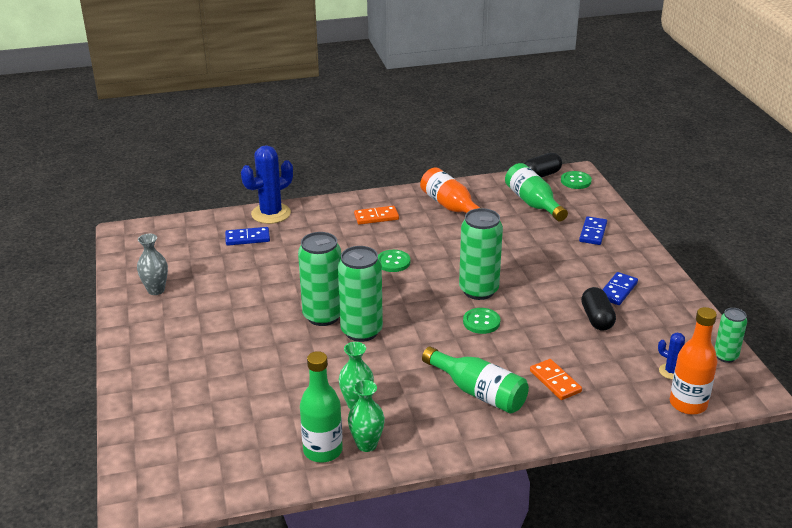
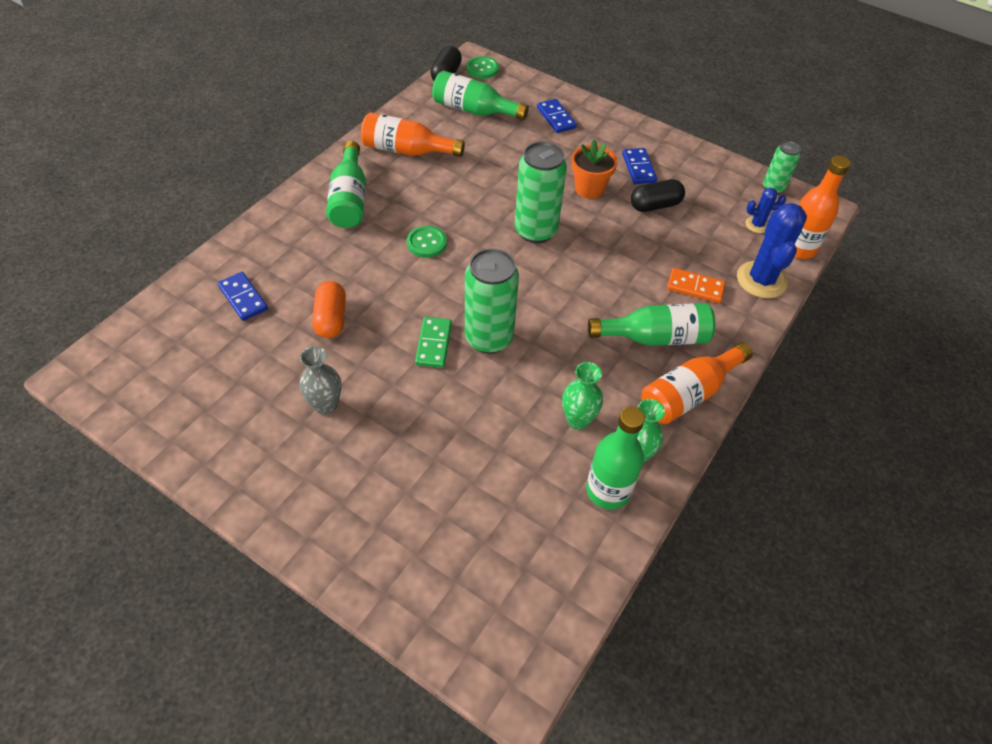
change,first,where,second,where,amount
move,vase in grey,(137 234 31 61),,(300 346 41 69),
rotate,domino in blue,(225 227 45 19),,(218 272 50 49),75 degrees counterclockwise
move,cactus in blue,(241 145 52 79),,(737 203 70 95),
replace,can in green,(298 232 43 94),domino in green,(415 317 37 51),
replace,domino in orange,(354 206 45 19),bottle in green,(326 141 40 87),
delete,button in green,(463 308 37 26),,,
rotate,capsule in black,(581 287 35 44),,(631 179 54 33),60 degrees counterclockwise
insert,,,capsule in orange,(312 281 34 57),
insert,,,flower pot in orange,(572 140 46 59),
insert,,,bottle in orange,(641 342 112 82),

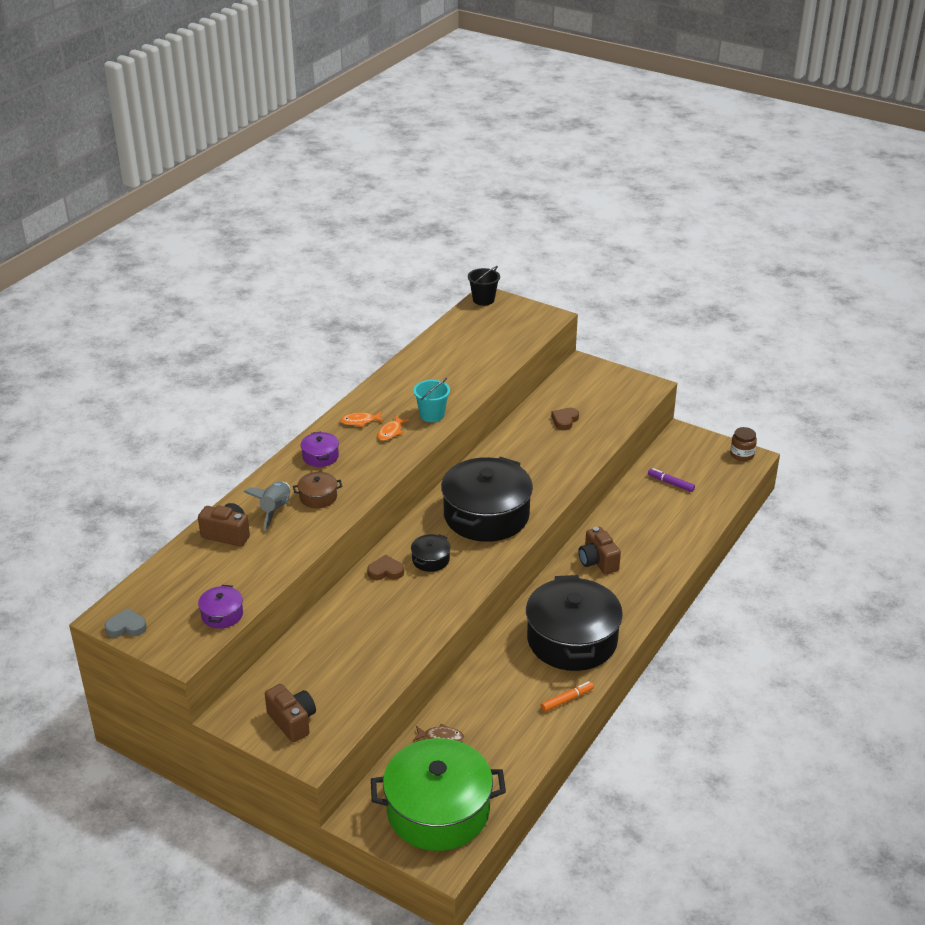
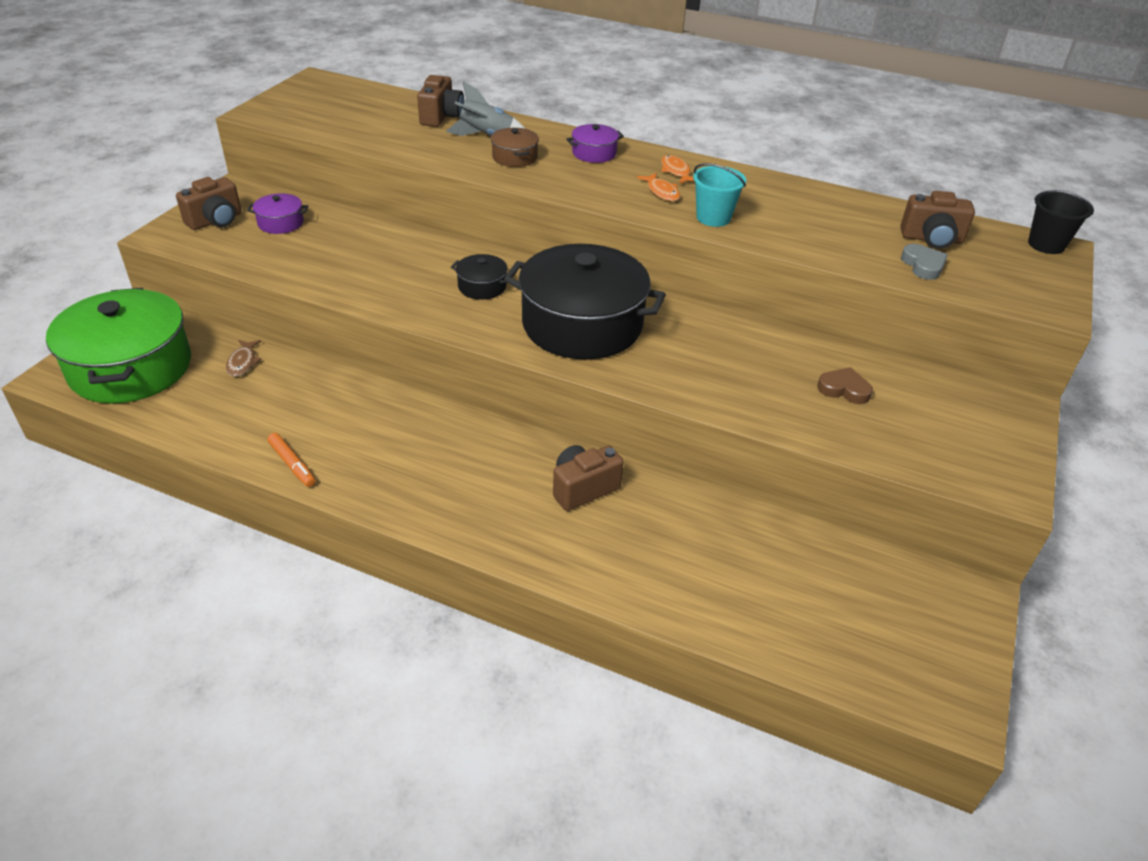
change,first,where,second,where,amount
move,heart in grey,(105 608 42 29),,(901 244 47 36),
move,pot in purple,(198 585 45 44),,(247 193 61 41),
delete,heart in brown,(367 555 37 25),,,
rotate,fish in orange,(377 415 32 26),,(637 173 43 28),135 degrees counterclockwise
delete,pot in black,(526 575 97 96),,,
delete,marker in purple,(648 468 47 24),,,
delete,jar in brown,(730 427 27 34),,,
insert,,,camera in brown,(900 191 75 58),

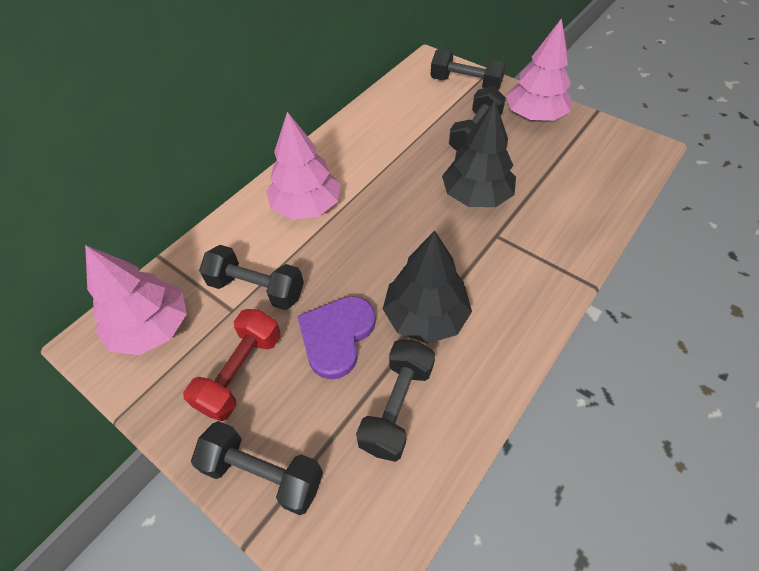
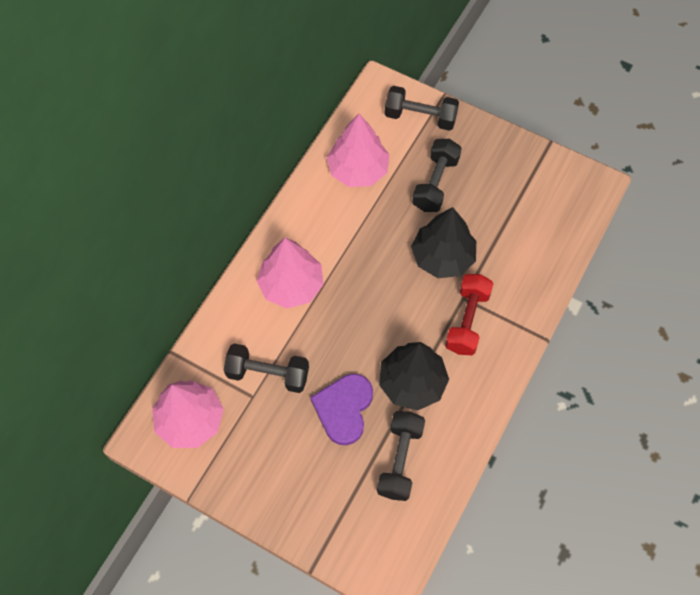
change,first,where,second,where,amount
move,dumbbell in red,(183 309 98 112),,(445 274 49 81),
delete,dumbbell in black,(191 421 132 94),,,
move,tree in pink,(506 18 65 103),,(327 114 63 73),

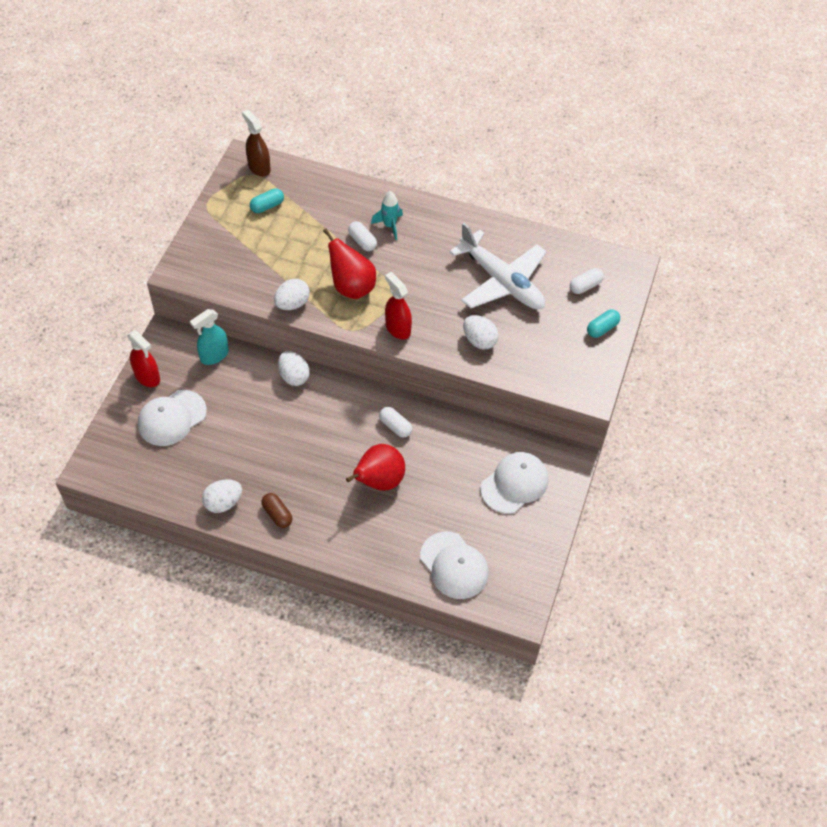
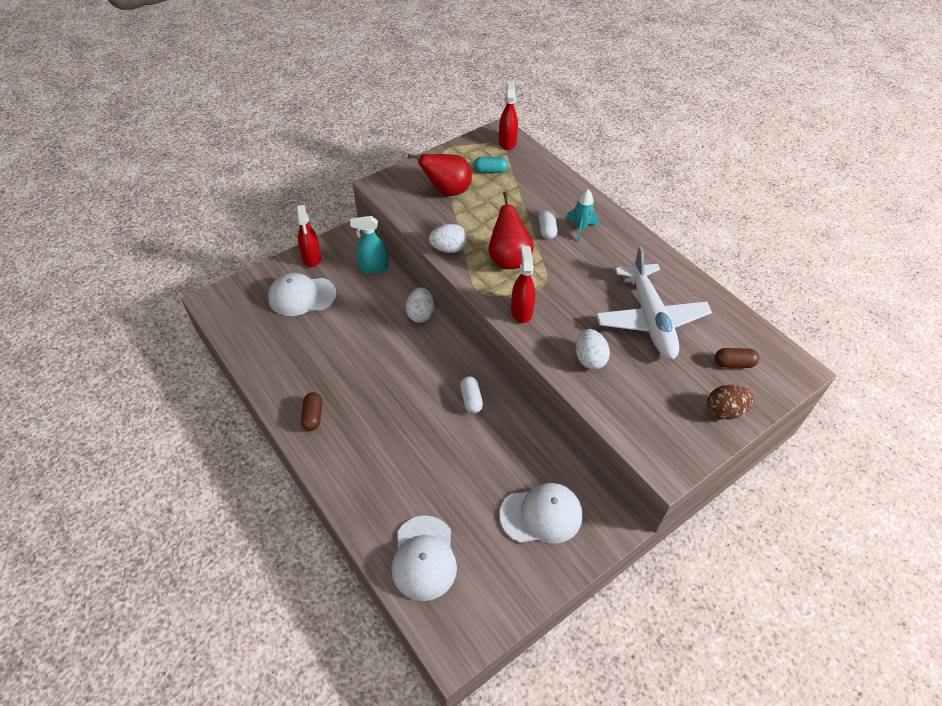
change,first,where,second,where,amount
delete,egg in white,(202 479 40 34),,,
recolor,spray bottle in brown,(242 109 29 68),spray bottle in red,(499 81 19 69),
move,pear in red,(346 444 59 47),,(408 154 64 42),
recolor,capsule in white,(570 268 34 26),capsule in brown,(715 348 44 20),
replace,capsule in turquoise,(587 309 33 29),egg in brown,(707 385 47 35),

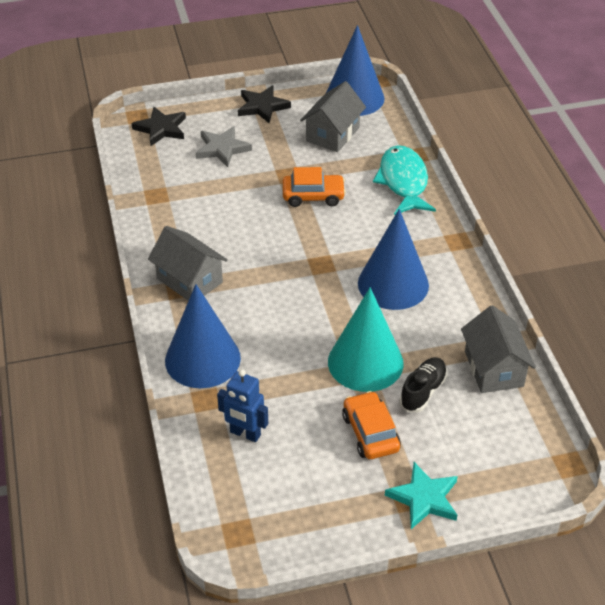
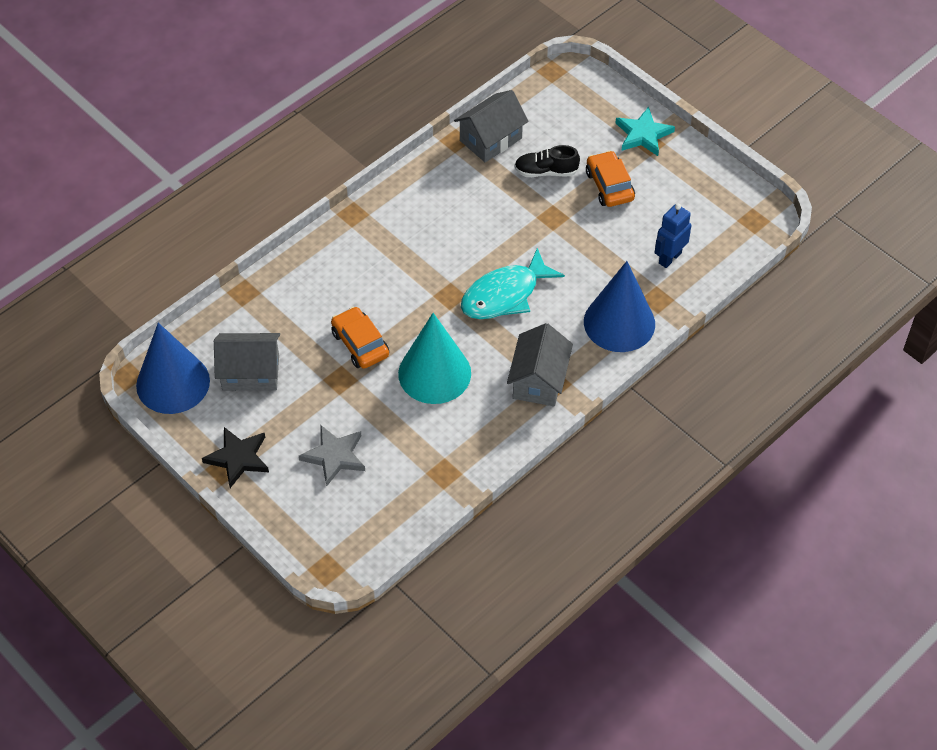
change,first,where,second,where,amount
delete,star in black,(131 107 55 39),,,
rotate,robot in blue,(217 369 51 73),,(654 204 38 64),135 degrees counterclockwise
move,cone in turquoise,(328 287 76 105),,(398 313 73 91),
rotate,car in orange,(342 391 59 68),,(586 151 49 56),120 degrees clockwise
delete,cone in blue,(358 209 71 101),,,
move,fish in turquoise,(373 145 63 70),,(461 248 104 71),

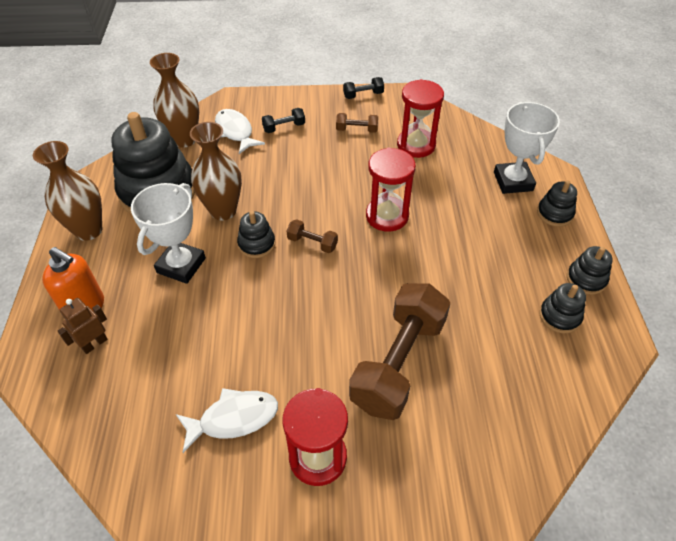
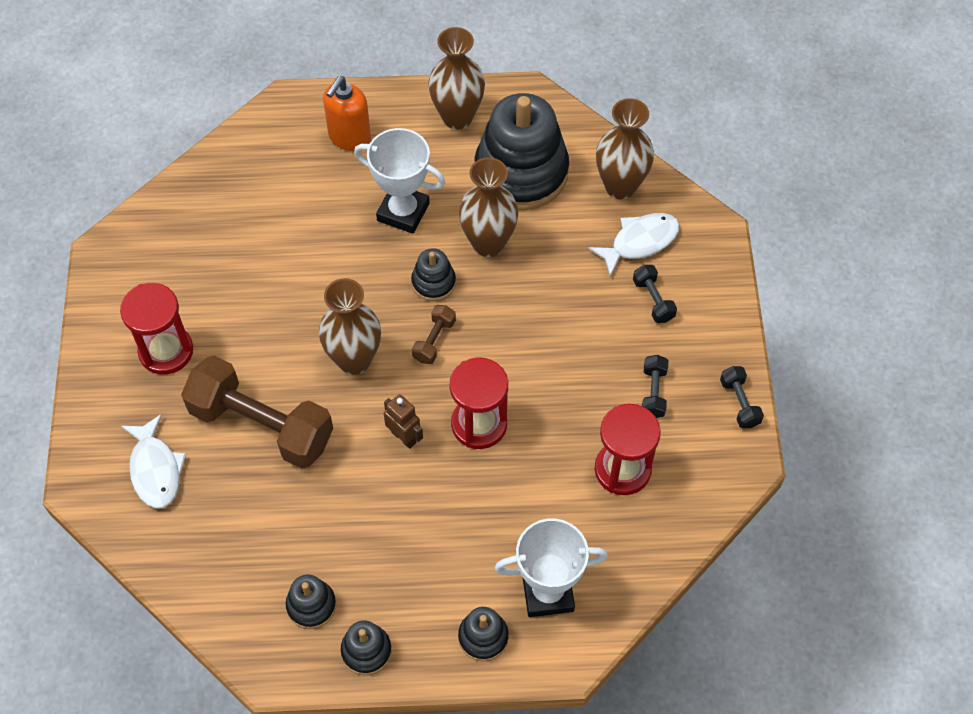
change,first,where,second,where,amount
move,robot in brown,(58 298 50 56),,(384 394 39 55),
move,fish in white,(176 388 102 65),,(121 414 65 95),
recolor,dumbbell in brown,(336 113 42 20),dumbbell in black,(642 355 26 63),
insert,,,vase in brown,(319 278 62 97),

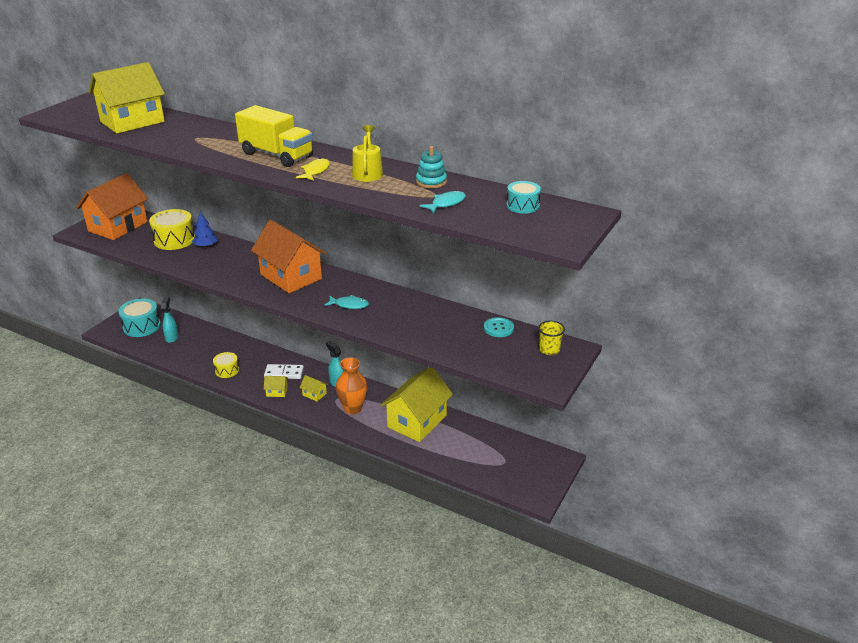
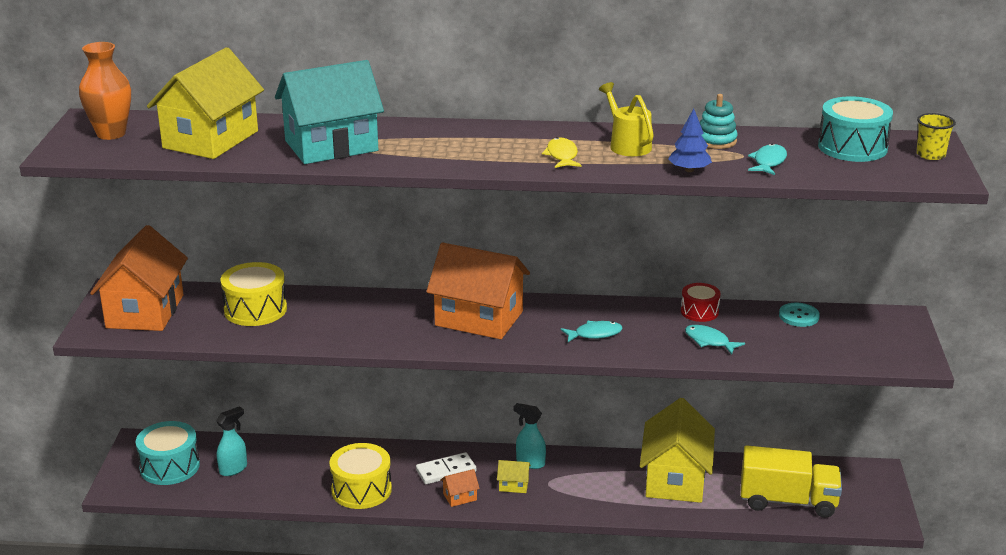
change,first,where,second,where,amount
rotate,spray bottle in turquoise,(161 297 18 46),,(216 406 31 70),75 degrees clockwise
move,tree in blue,(192 212 26 36),,(668 109 44 63),
resize,drum in yellow,(213 352 26 26),,(329 443 63 66),x1.65
move,truck in yellow,(235 105 78 62),,(741 445 101 73),
recolor,house in yellow,(264 376 24 21),house in orange,(440 469 40 38),
move,vase in orange,(336 357 31 57),,(79 42 52 98),
resize,drum in turquoise,(507 181 34 33),,(818 96 75 66),x1.65
move,cup in yellow,(538 321 27 34),,(916 113 40 47),
insert,,,house in turquoise,(275 60 109 104),
insert,,,drum in red,(681 283 40 39),
insert,,,fish in turquoise,(685 325 60 30),

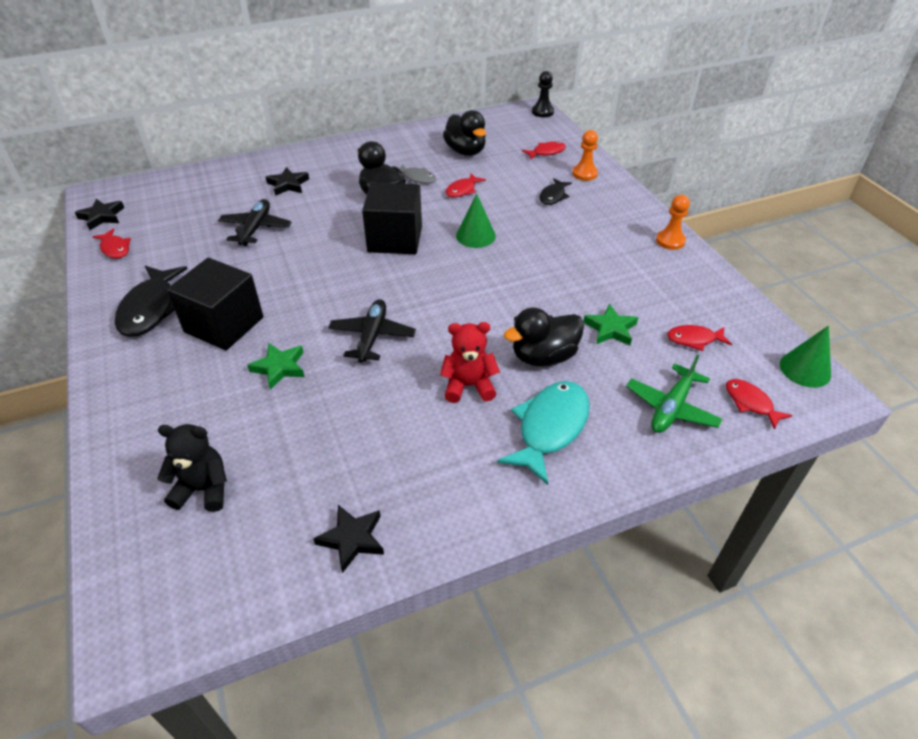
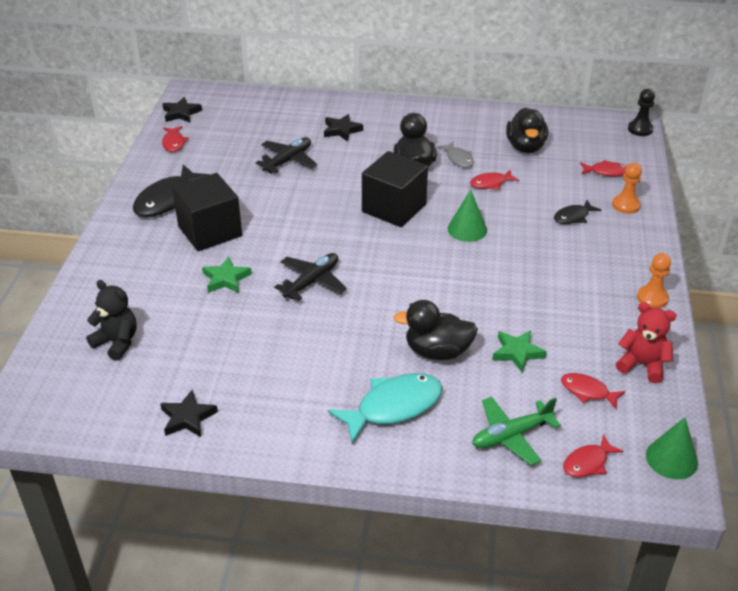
change,first,where,second,where,amount
move,teddy bear in red,(440 322 60 81),,(616 302 61 81),
rotate,fish in red,(726 379 67 51),,(563 434 61 43),120 degrees counterclockwise

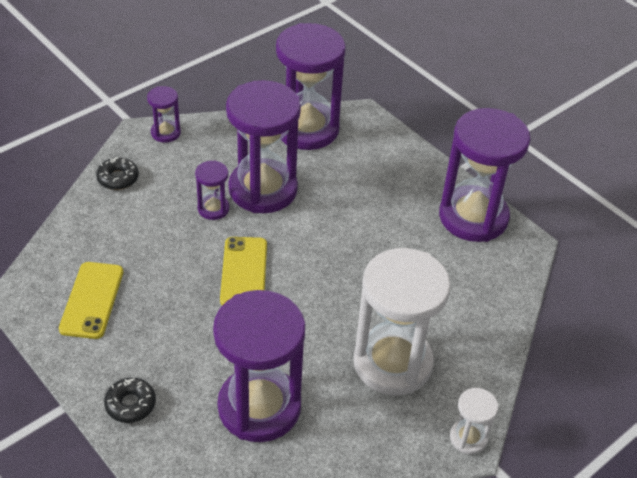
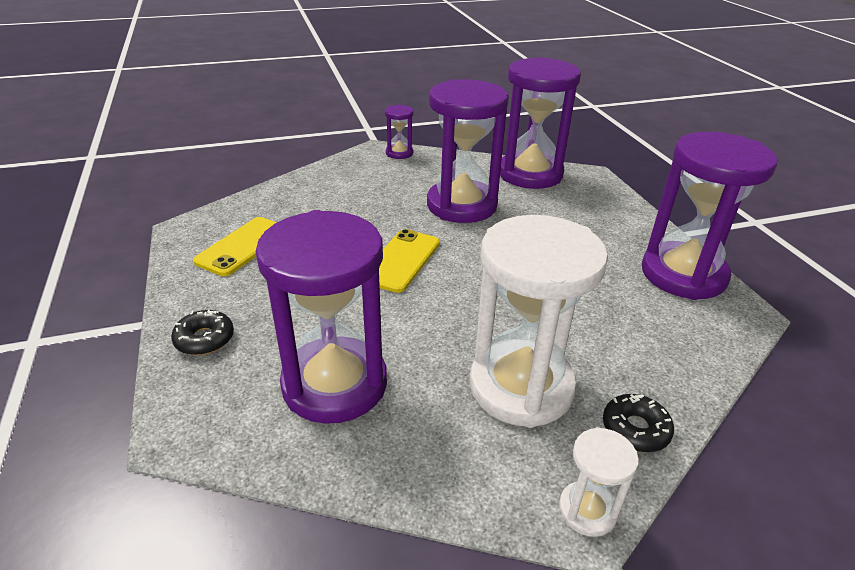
change,first,where,second,where,amount
move,donut in black,(96 157 43 33),,(603 394 71 58),
delete,hourglass in purple,(195 160 35 60),,,

